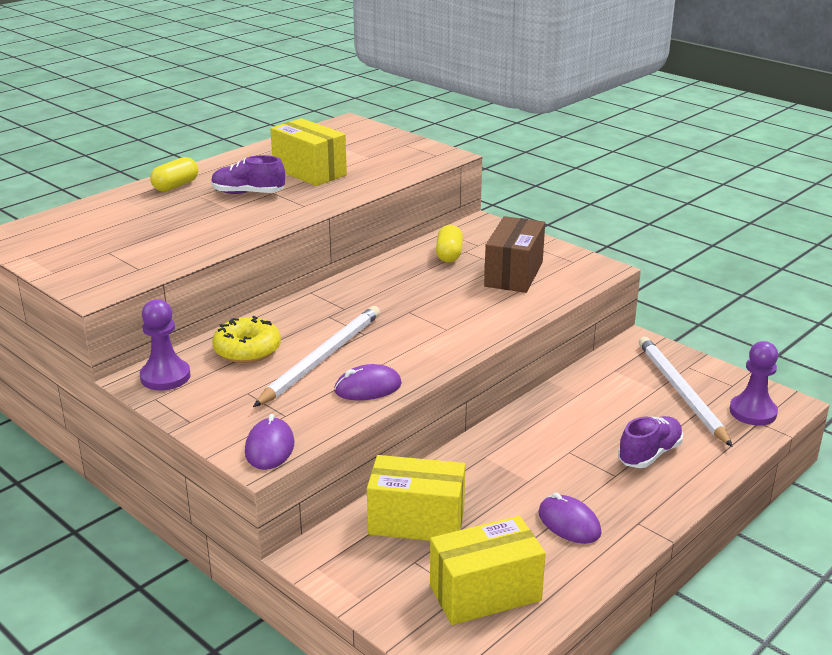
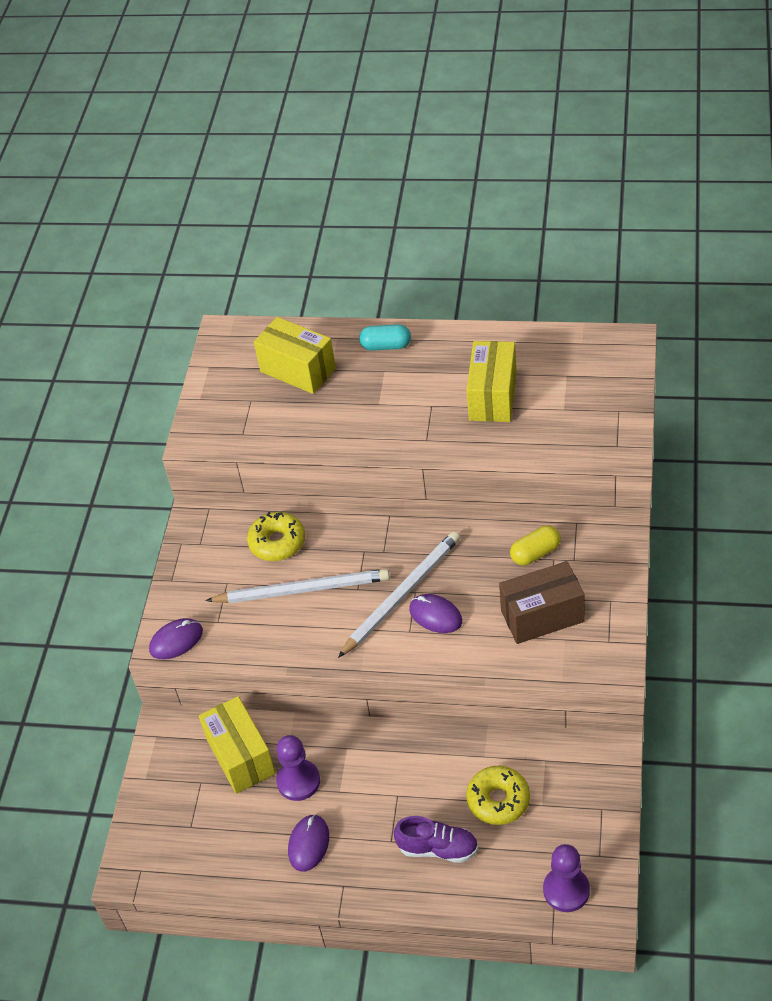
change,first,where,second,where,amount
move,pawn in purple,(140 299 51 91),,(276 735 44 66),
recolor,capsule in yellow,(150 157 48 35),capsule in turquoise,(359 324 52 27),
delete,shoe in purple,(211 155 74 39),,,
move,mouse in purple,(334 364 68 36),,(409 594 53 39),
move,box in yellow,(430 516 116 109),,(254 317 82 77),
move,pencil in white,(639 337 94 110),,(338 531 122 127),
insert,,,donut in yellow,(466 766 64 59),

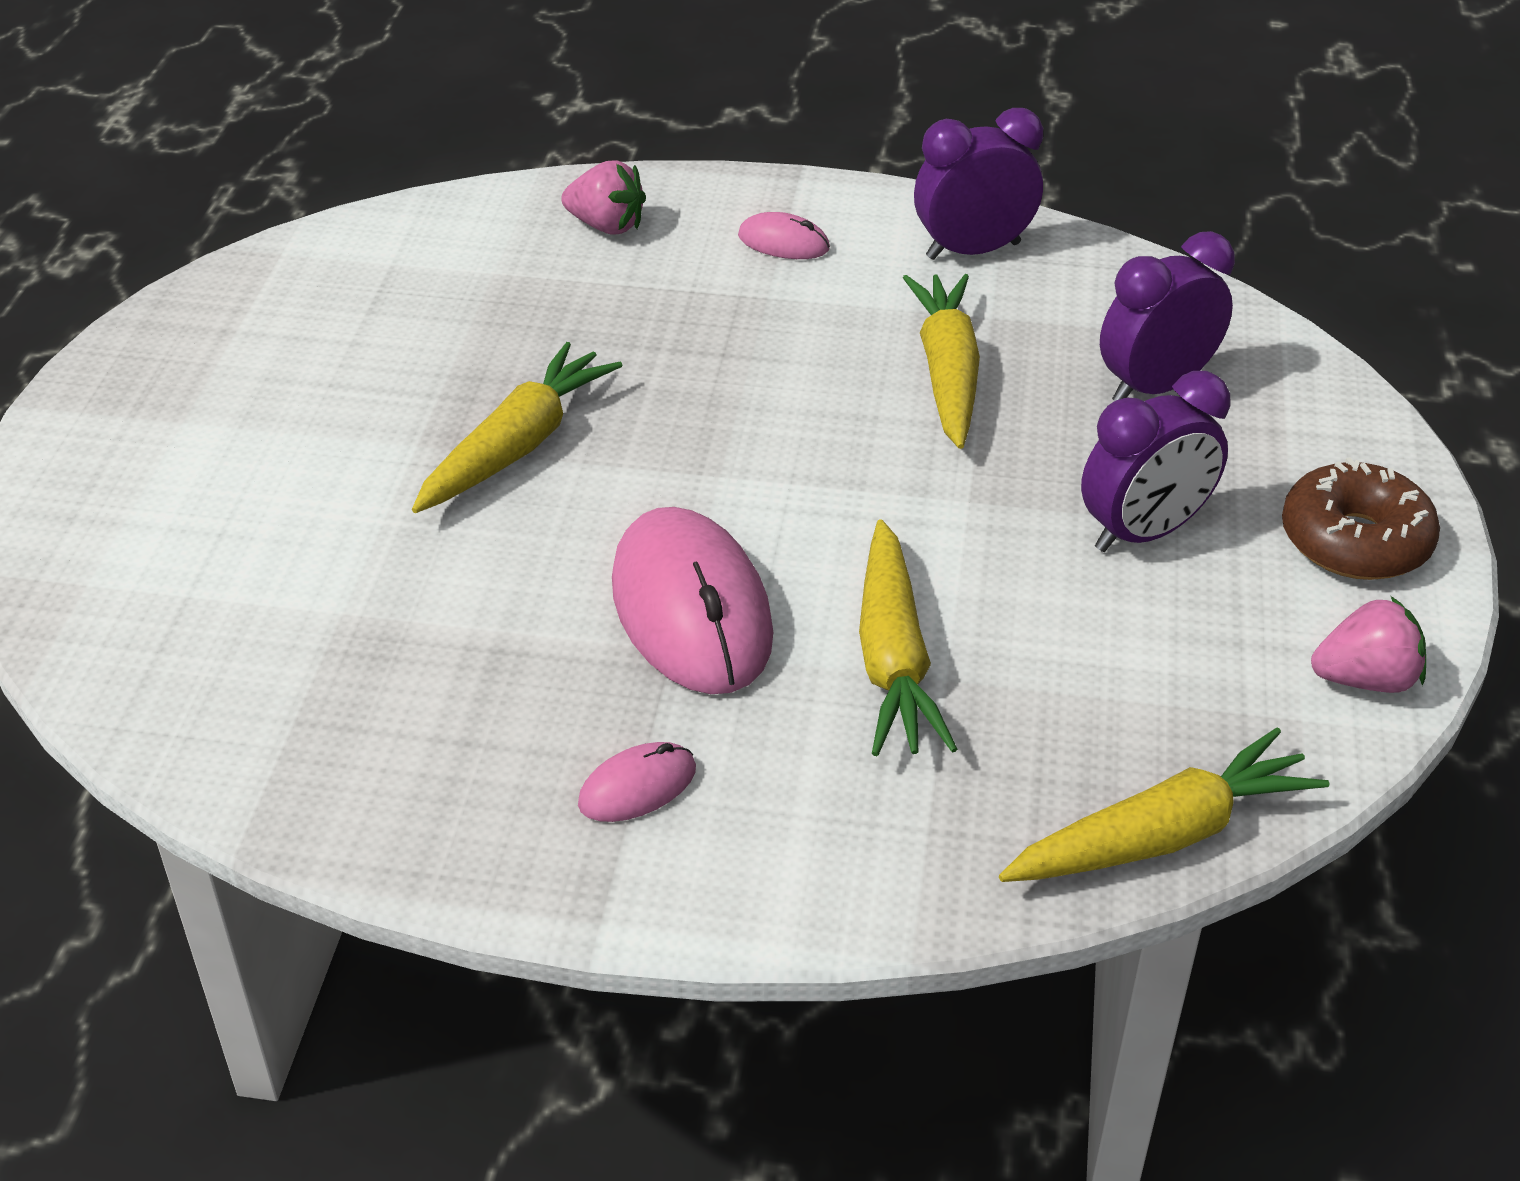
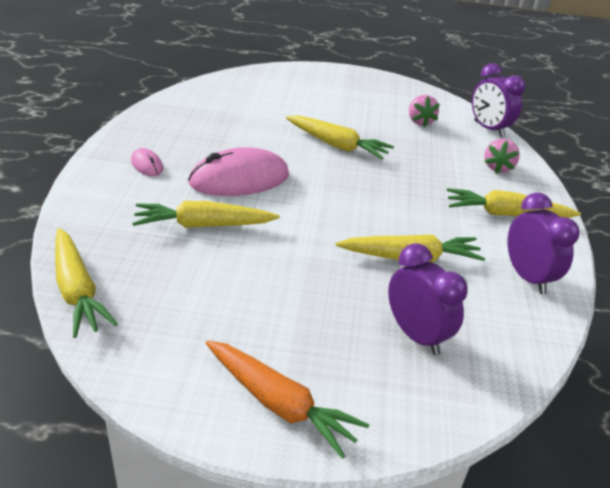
change,first,where,second,where,amount
replace,mouse in pink,(738 212 92 47),carrot in yellow,(447 188 134 30),
move,clock in purple,(1081 371 150 181),,(472 63 53 74),
replace,donut in brown,(1282 457 158 123),carrot in orange,(206 340 163 119),
move,strawberry in pink,(1311 596 115 97),,(409 95 31 32),

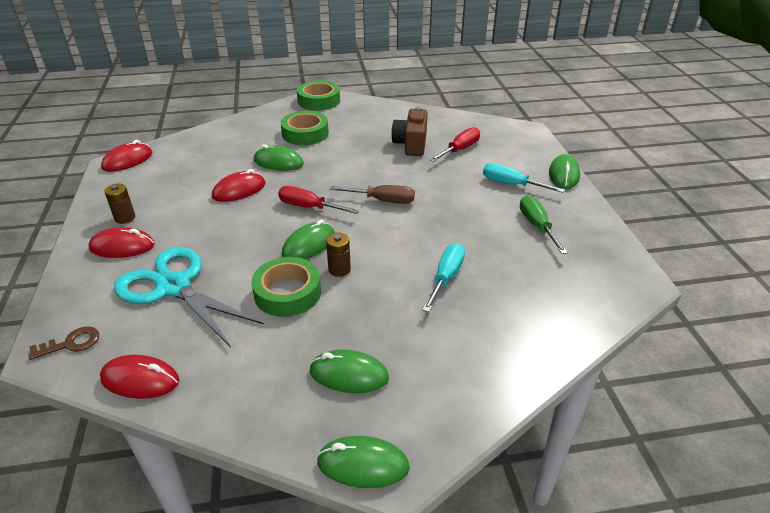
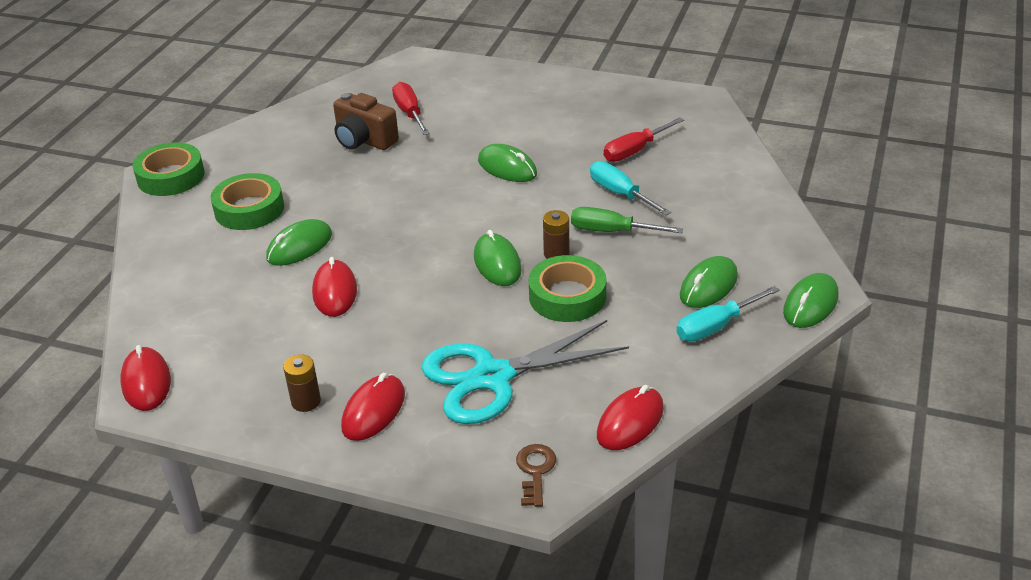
change,first,where,second,where,amount
move,screwdriver in red,(278 186 81 28),,(604 117 80 45),
delete,screwdriver in brown,(330 185 85 19),,,
move,screwdriver in turquoise,(483 163 82 30),,(677 286 103 56),
move,screwdriver in green,(520 195 48 59),,(571 207 112 26),
move,mouse in green,(549 154 31 35),,(478 144 59 38),

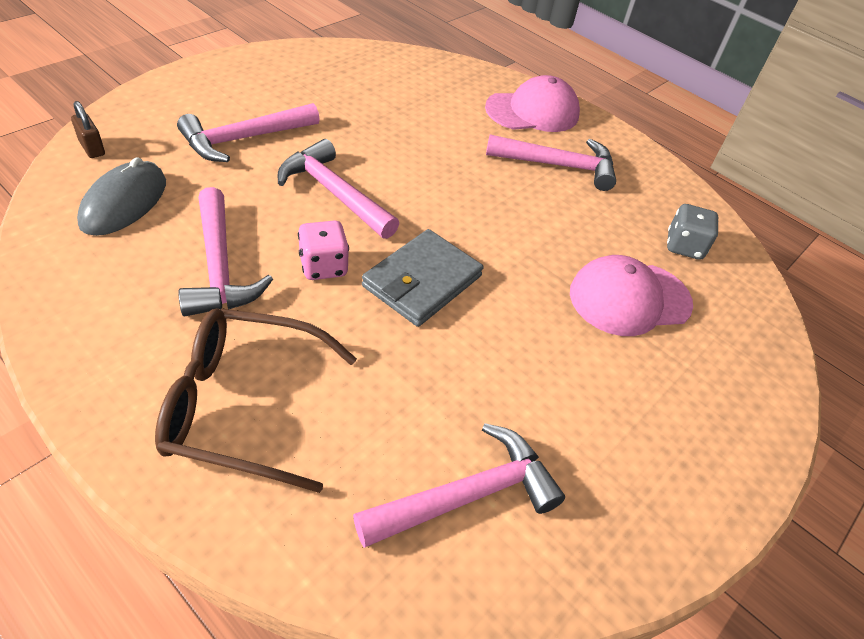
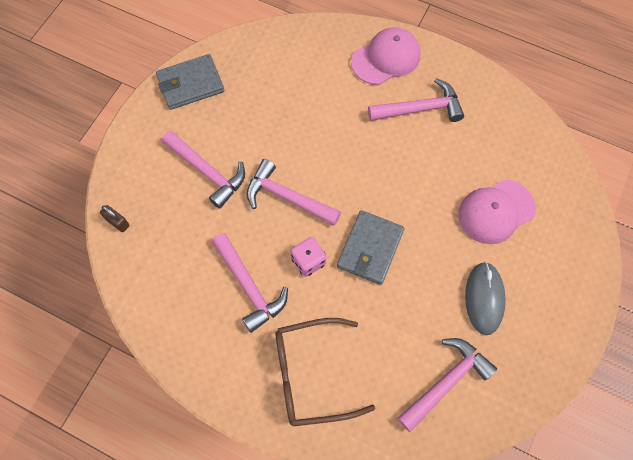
change,first,where,second,where,amount
move,mouse in grey,(77 157 89 79),,(465 262 41 73),
rotate,hammer in pink,(177 103 143 59),,(162 131 83 78),90 degrees counterclockwise
delete,dice in grey,(667 204 51 56),,,
insert,,,wallet in grey,(156 54 68 56),

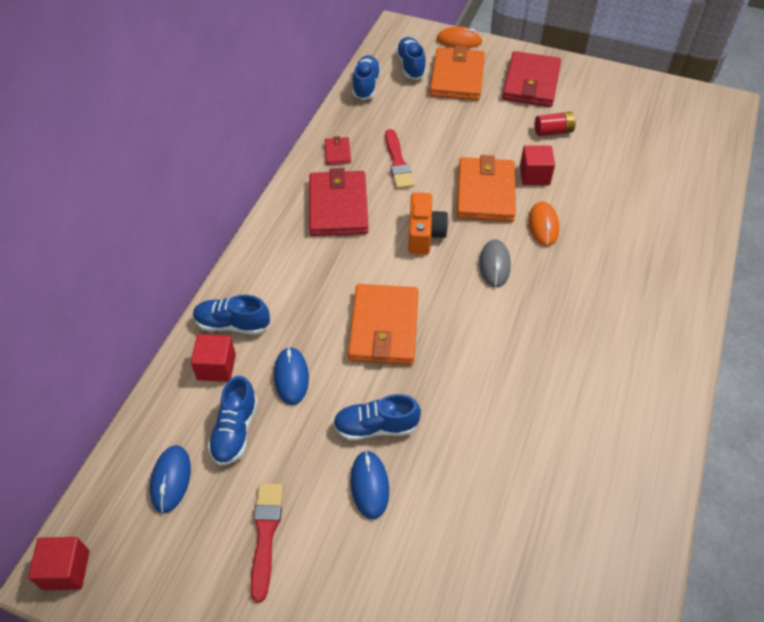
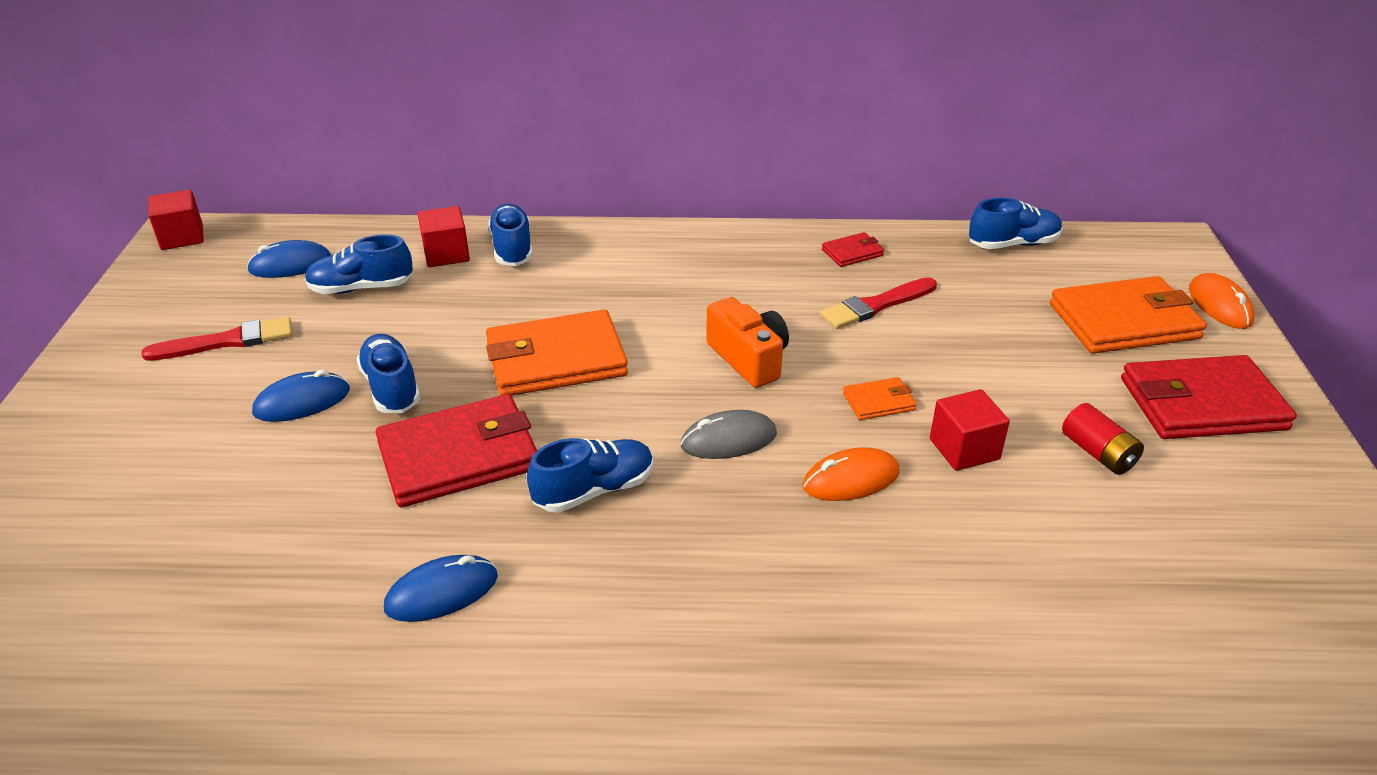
change,first,where,second,where,amount
move,mouse in blue,(274 347 35 58),,(384 555 114 67),
move,wallet in red,(309 168 59 68),,(376 394 161 113),
move,shoe in blue,(396 37 30 43),,(527 438 127 74),
rotate,camera in orange,(408 192 40 62),,(706 297 83 91),105 degrees counterclockwise
resize,wallet in orange,(457 155 59 67),,(843 377 74 43),x0.46

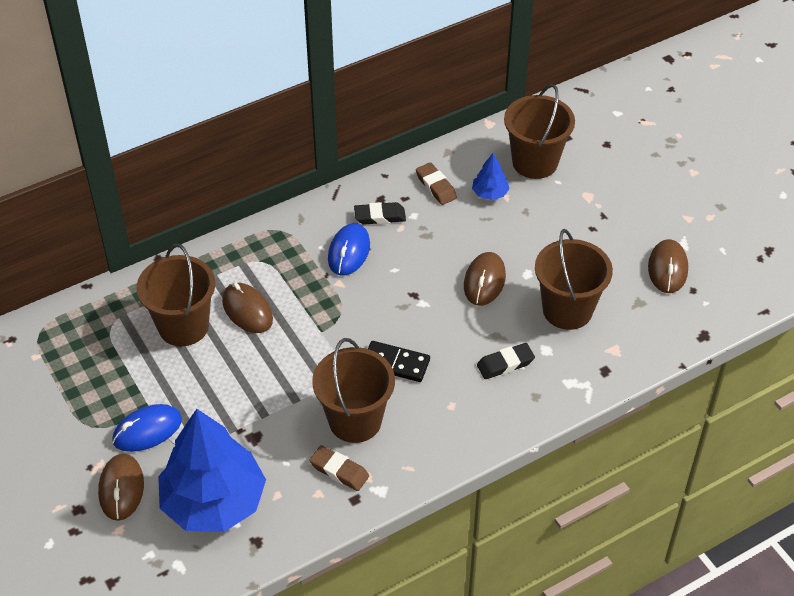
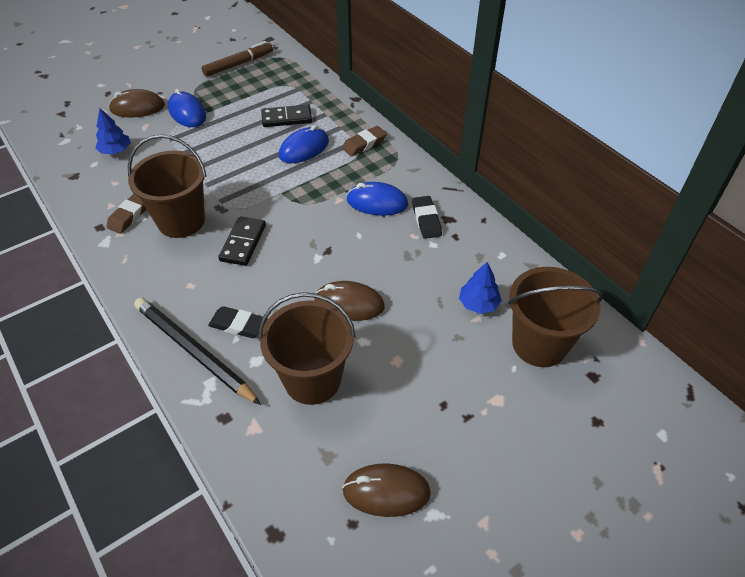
change,first,where,second,where,amount
replace,bucket in brown,(136 244 79 102),domino in black,(261 105 51 22),
resize,tree in blue,(158 409 108 123),,(95 108 36 46),x0.42
recolor,mouse in brown,(222 282 51 51),mouse in blue,(279 125 50 38),
move,eraser in brown,(416 162 41 43),,(342 126 45 30),
rotate,eraser in black,(477 343 58 36),,(208 306 59 32),45 degrees counterclockwise
insert,,,pencil in black,(134 298 127 107),
insert,,,marker in brown,(202 41 71 36),

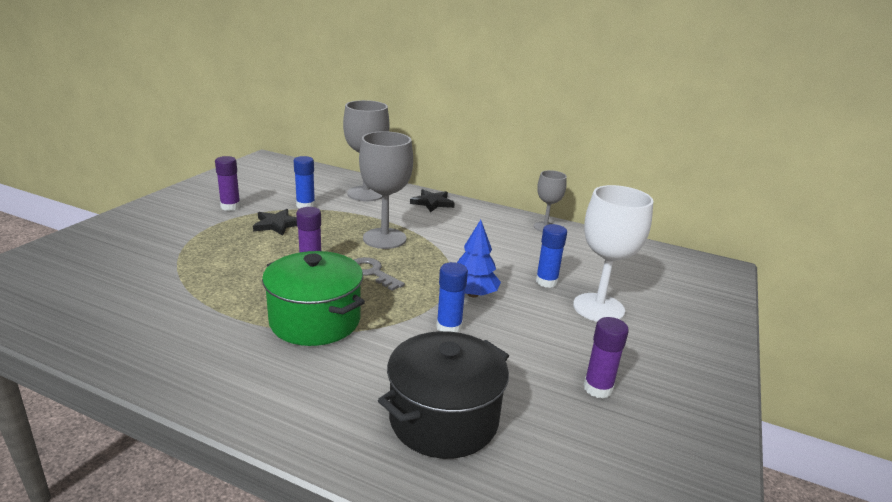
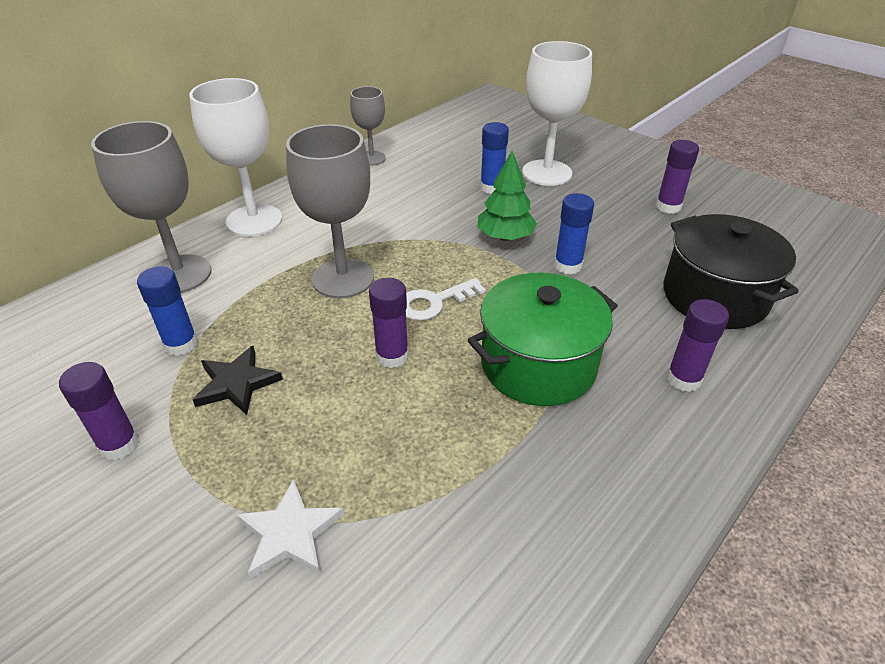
change,first,where,second,where,amount
recolor,key in grey,(354 257 51 34),key in white,(406 278 80 43),
replace,star in black,(410 189 45 23),goblet in white,(189 78 93 158),
recolor,tree in blue,(457 220 44 77),tree in green,(477 151 60 90),
insert,,,star in white,(237 479 107 100),
insert,,,glue stick in purple,(666 299 63 93),

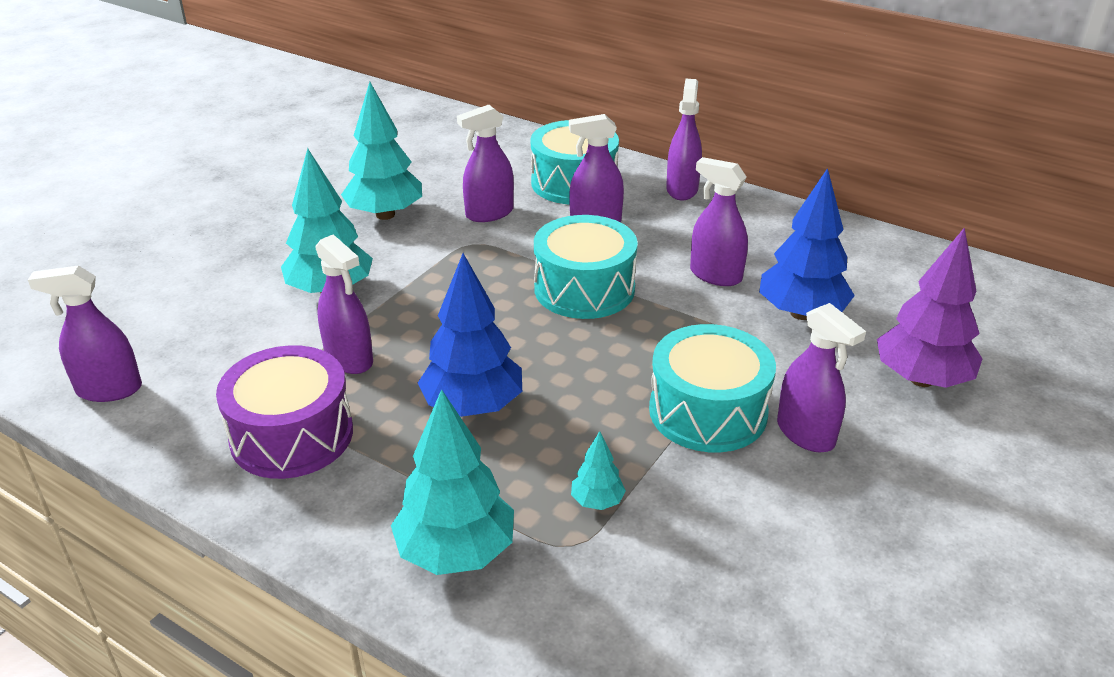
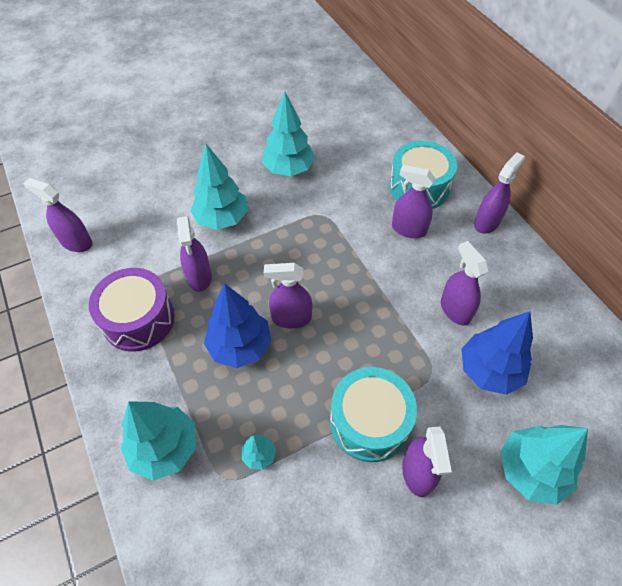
change,first,where,second,where,amount
move,spray bottle in purple,(457 105 57 117),,(264 263 48 65),
delete,drum in turquoise,(534 215 104 104),,,
recolor,tree in purple,(877 227 105 161),tree in turquoise,(500 425 88 80),

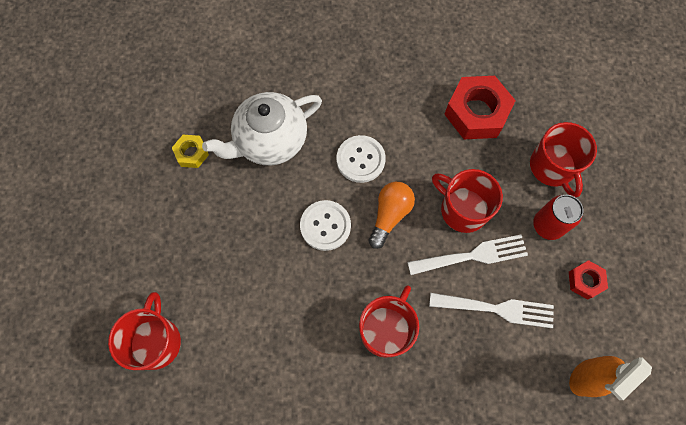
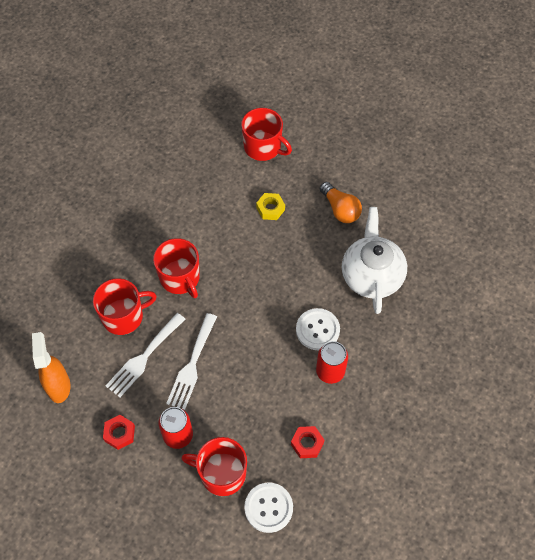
change,first,where,second,where,amount
move,nut in yellow,(172 135 37 33),,(256 193 29 27),
move,button in white,(300 200 51 51),,(244 482 49 51),
move,light bulb in orange,(369 182 46 67),,(320 182 42 41),
move,mug in red,(432 169 71 64),,(93 278 64 57),
resize,nut in red,(444 76 72 63),,(291 426 33 32),x0.51
insert,,,can in red,(316 341 32 43),

